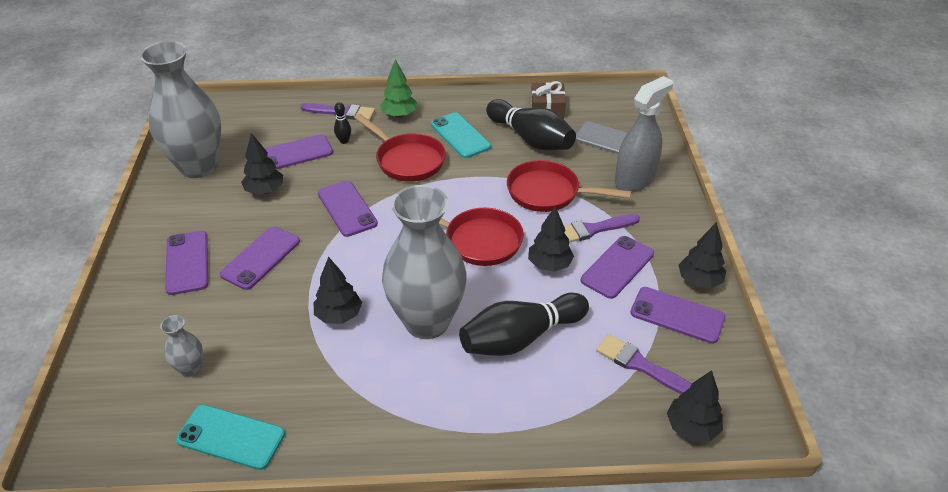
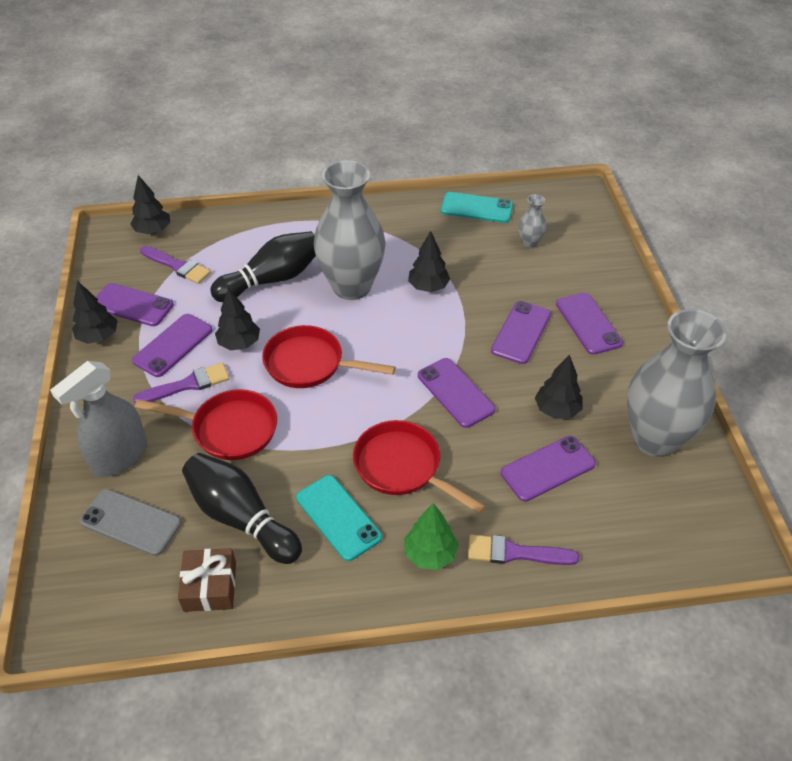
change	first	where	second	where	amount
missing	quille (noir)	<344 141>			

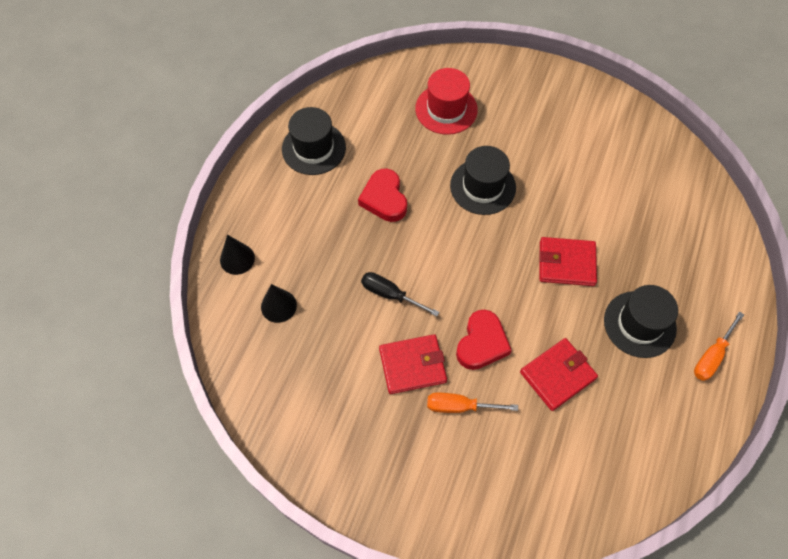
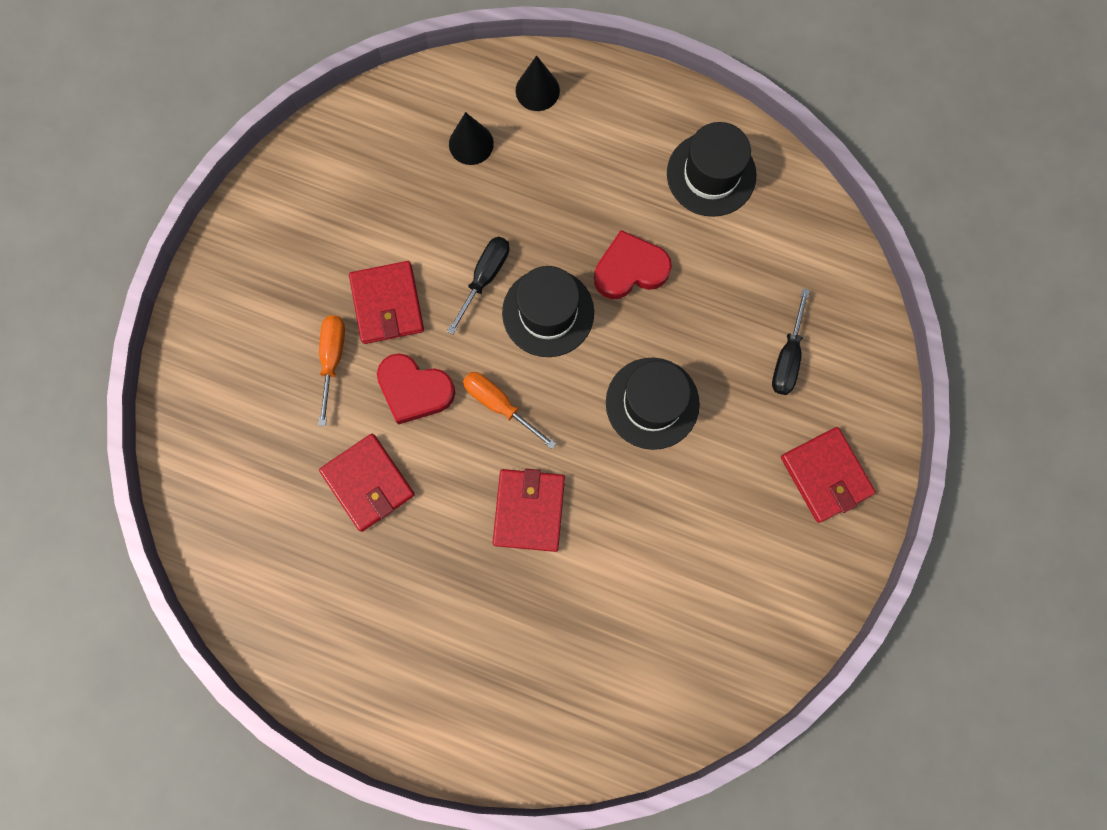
change	first	where	second	where	amount
appeared			portefeuille (rouge)	<826 475>	
relocated	chapeau (noir)	<639 324>		<548 312>	
relocated	tournevis (orange)	<712 356>		<499 405>	
exchanged	chapeau (rouge)	<446 109>	tournevis (noir)	<787 356>	

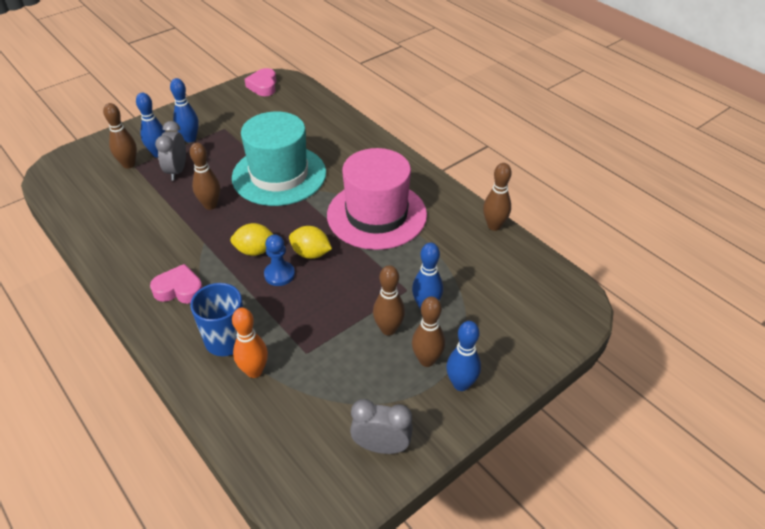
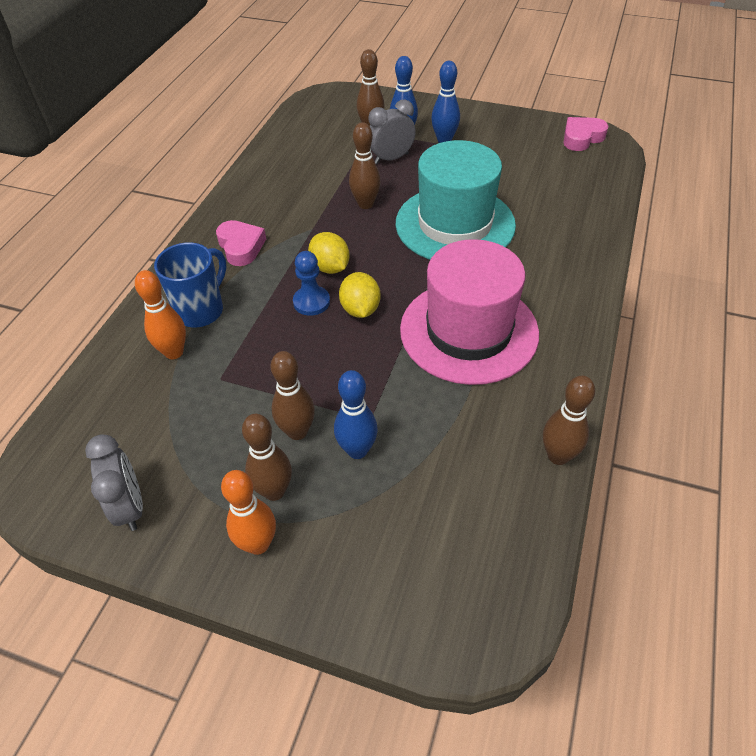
change	first	where	second	where	amount
colour	quille (bleu)	<461 384>	quille (orange)	<258 544>	

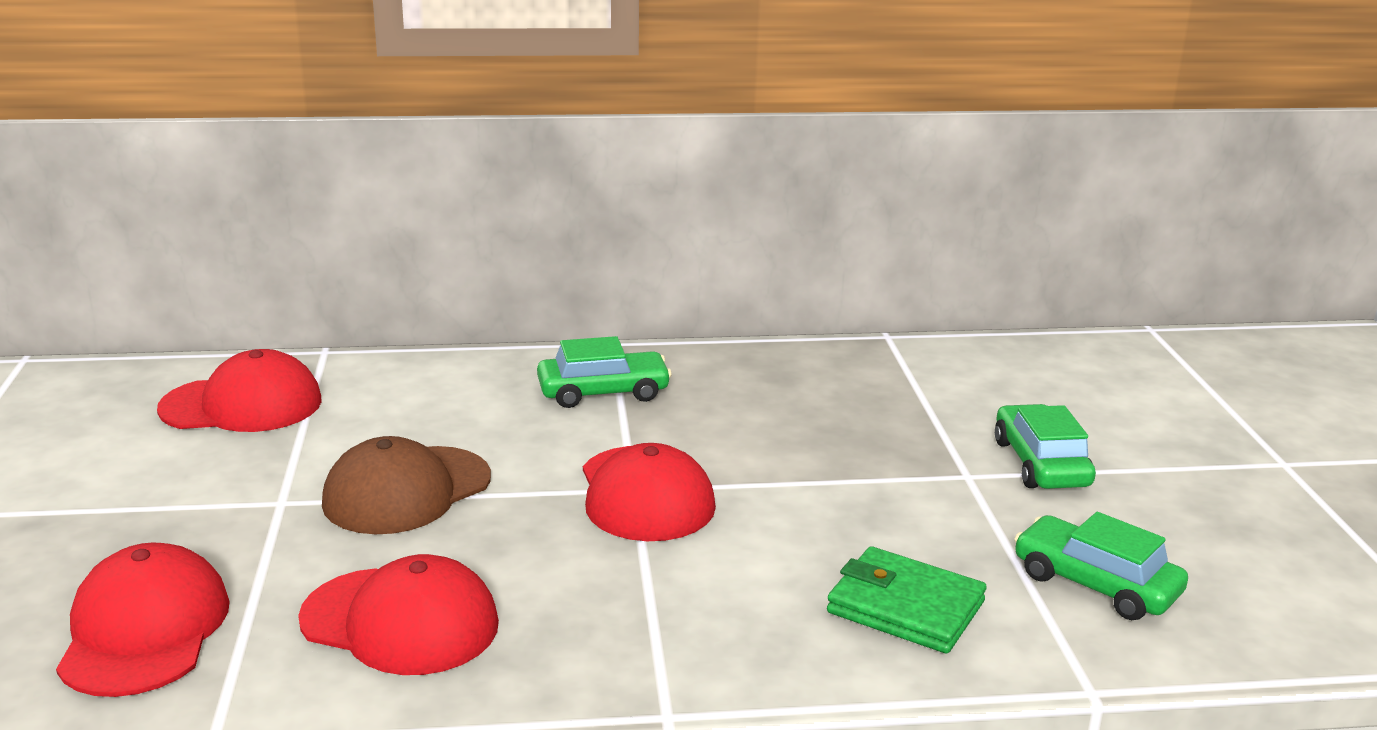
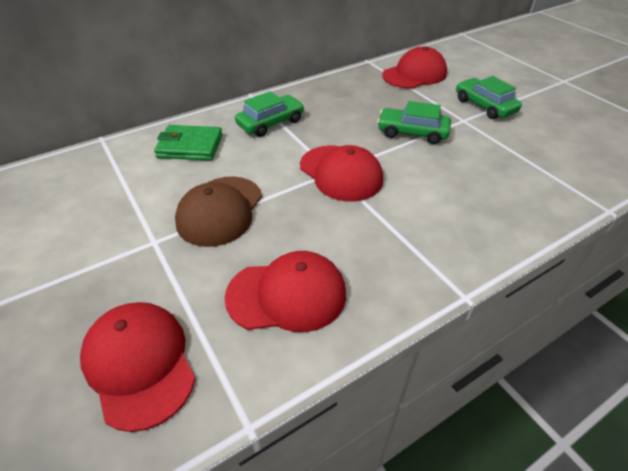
change	first	where	second	where	amount
relocated	casquette (rouge)	<242 405>		<414 74>	
relocated	portefeuille (vert)	<905 607>		<190 146>	
relocated	voiture (vert)	<1095 584>		<412 132>	

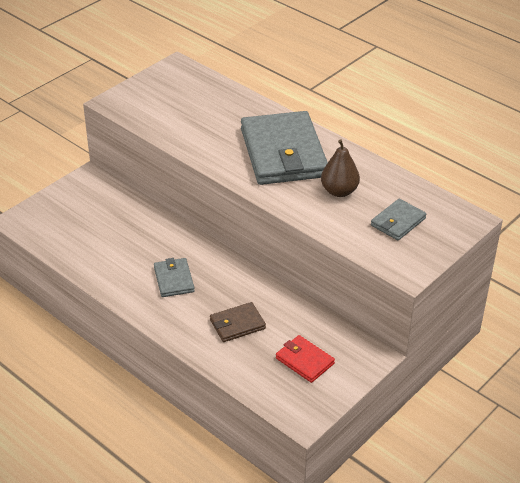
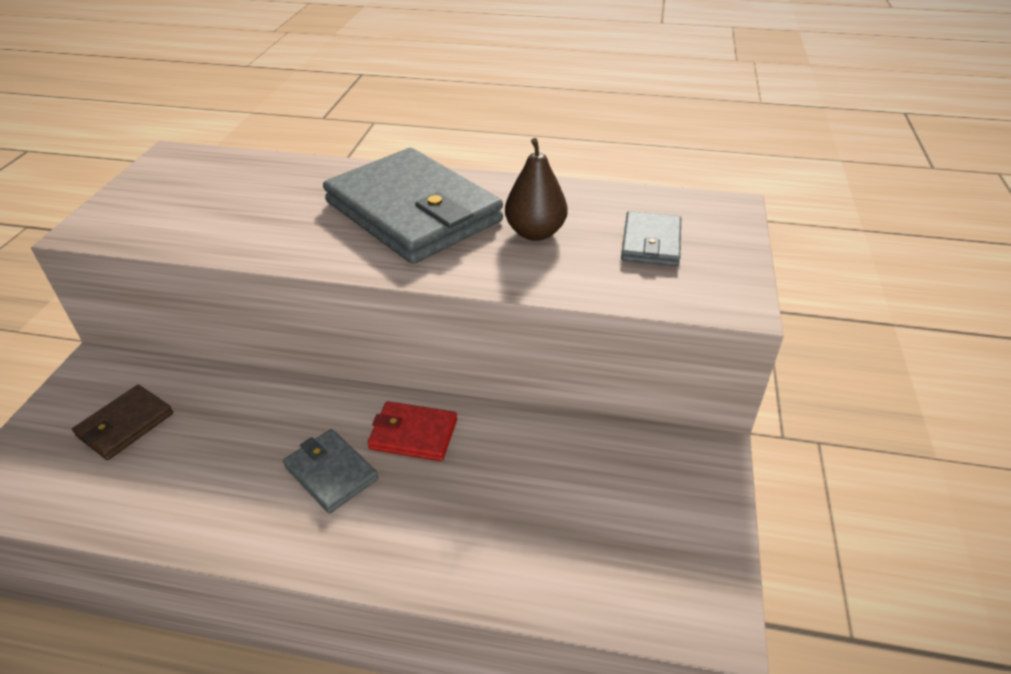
change	first	where	second	where	amount
relocated	portefeuille (marron)	<237 324>		<125 425>	
relocated	portefeuille (rouge)	<304 361>		<413 434>	

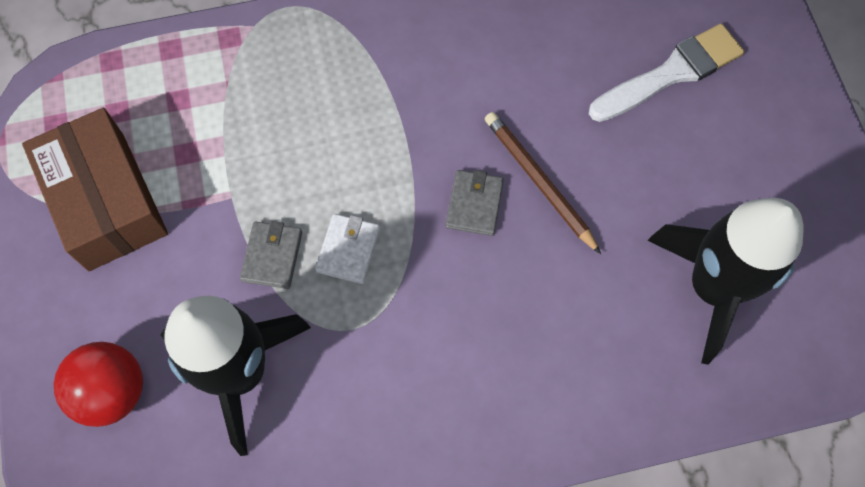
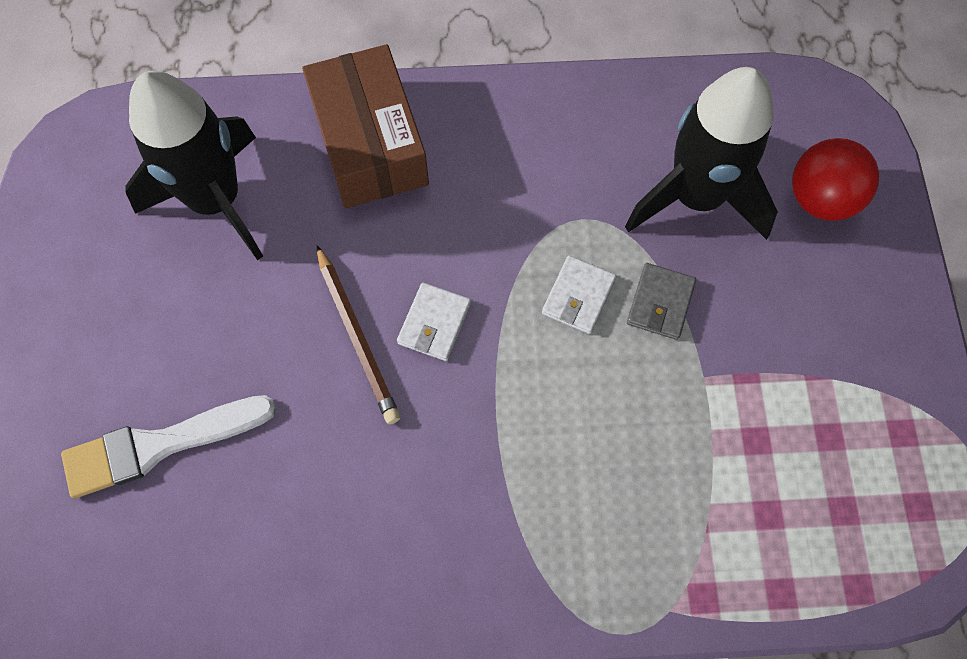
change	first	where	second	where	amount
relocated	boîte (marron)	<106 201>		<370 143>	
colour	portefeuille (gris)	<474 204>	portefeuille (blanc)	<434 323>	

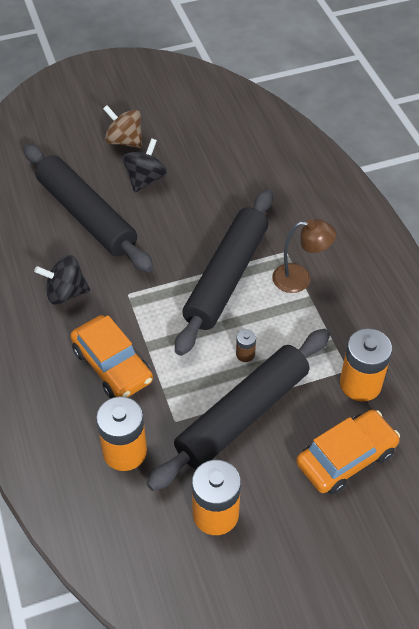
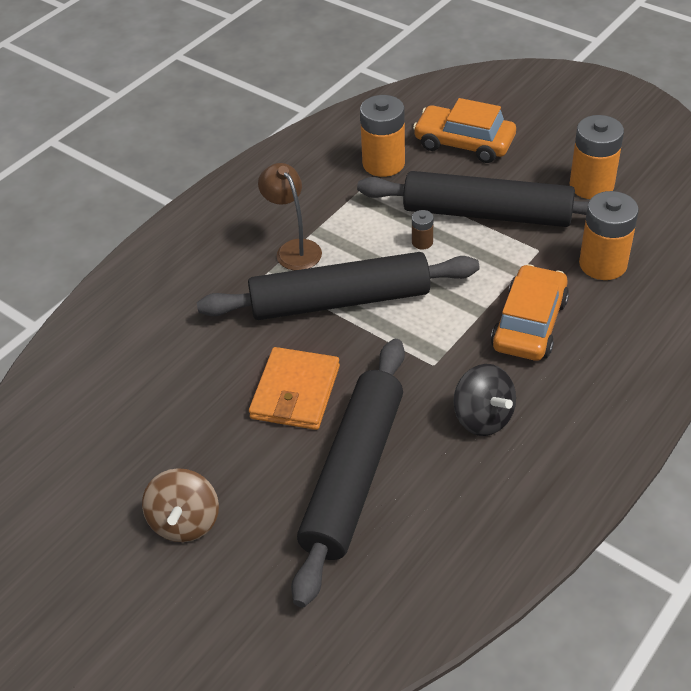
change	first	where	second	where	amount
missing	toupie (noir)	<145 179>			
appeared			portefeuille (orange)	<295 392>	

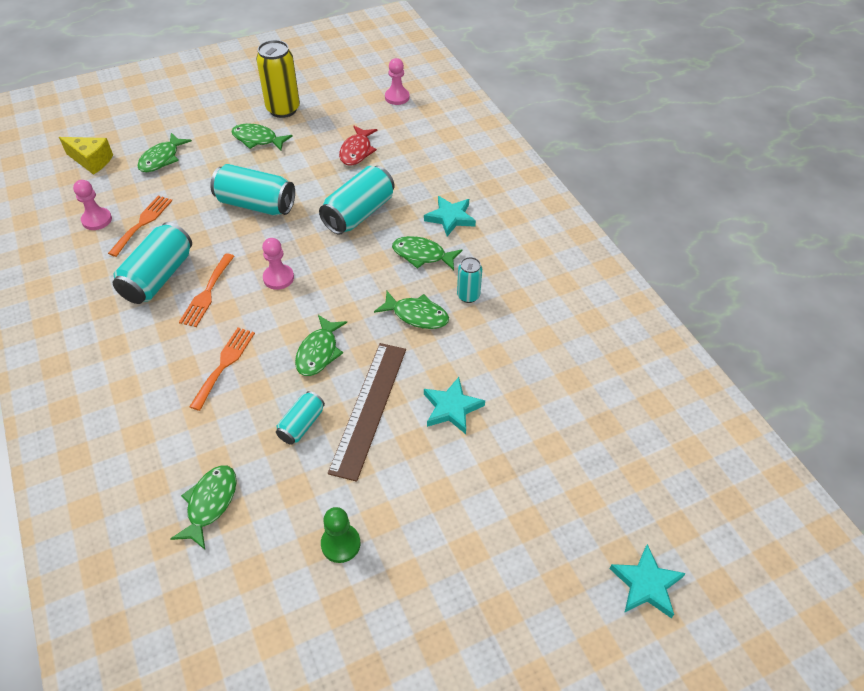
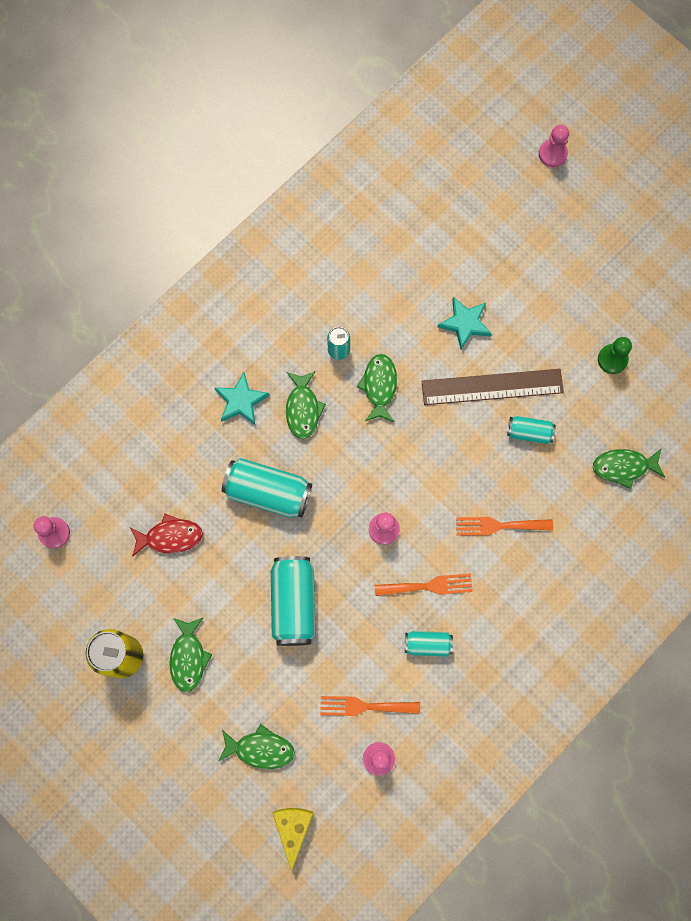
change	first	where	second	where	amount
missing	poisson (vert)	<319 352>			
exchanged	étoile (turquoise)	<646 584>	pion (rose)	<552 154>	
size	canette (turquoise)	<158 277>		<427 644>	x0.55

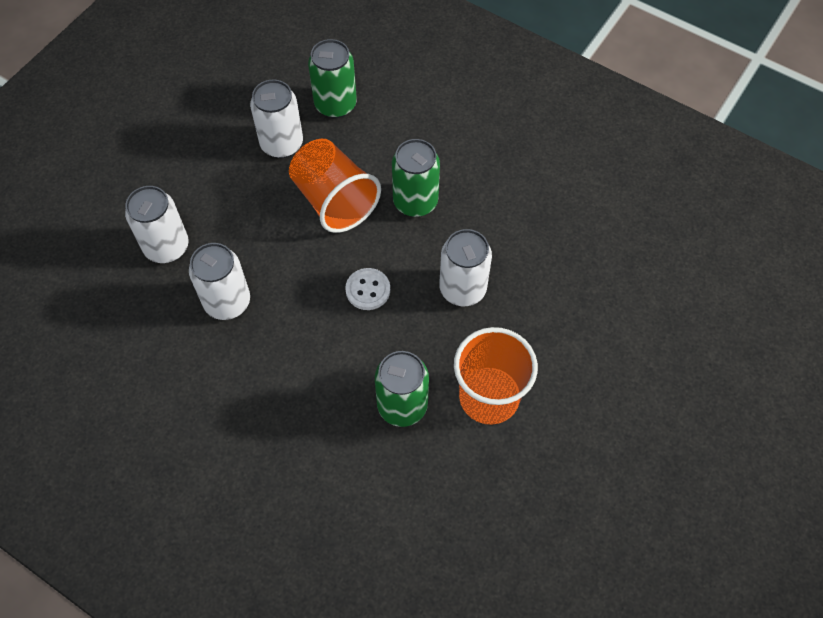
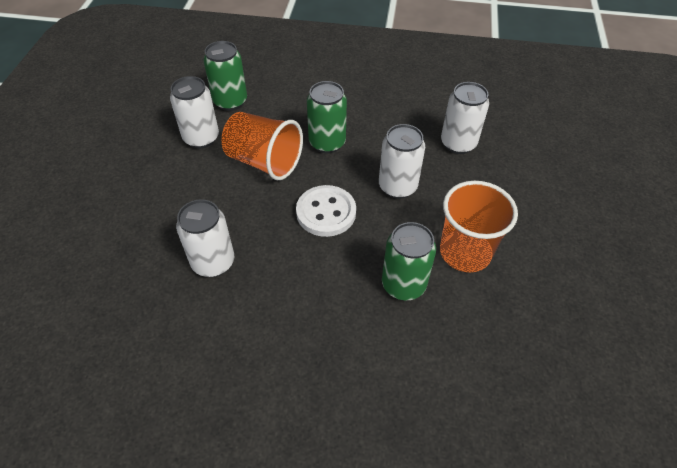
change	first	where	second	where	amount
relocated	canette (blanc)	<167 247>		<458 143>	
size	bouton (blanc)	<368 290>		<326 212>	x1.55

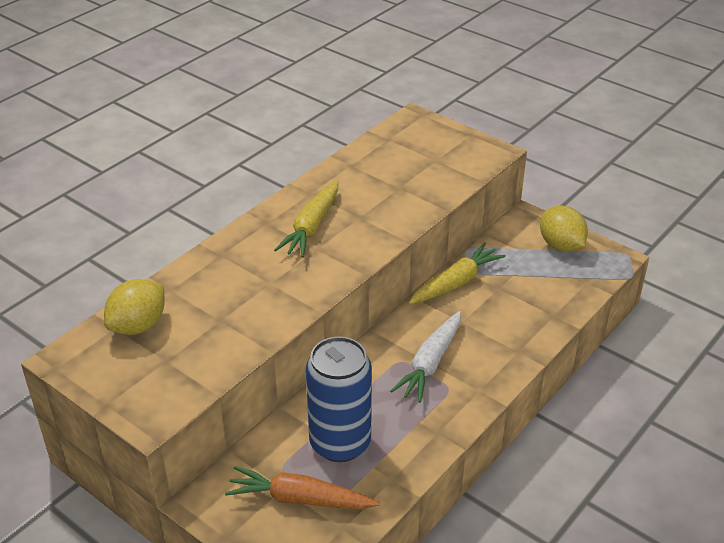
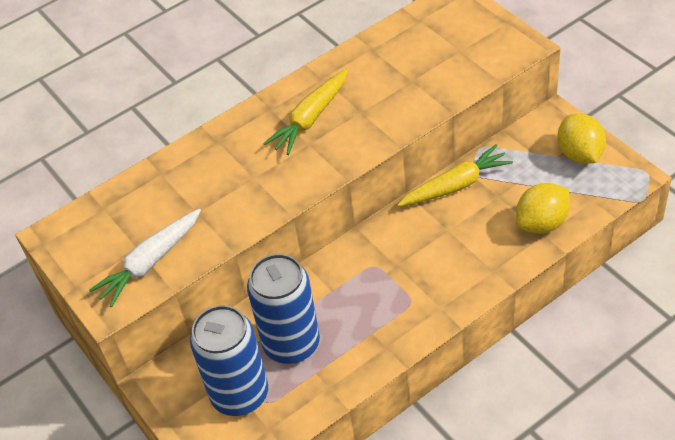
change	first	where	second	where	amount
relocated	citron (jaune)	<138 326>		<542 223>	
relocated	carotte (blanc)	<430 363>		<150 262>	
exchanged	carotte (orange)	<300 499>	canette (bleu)	<240 394>	

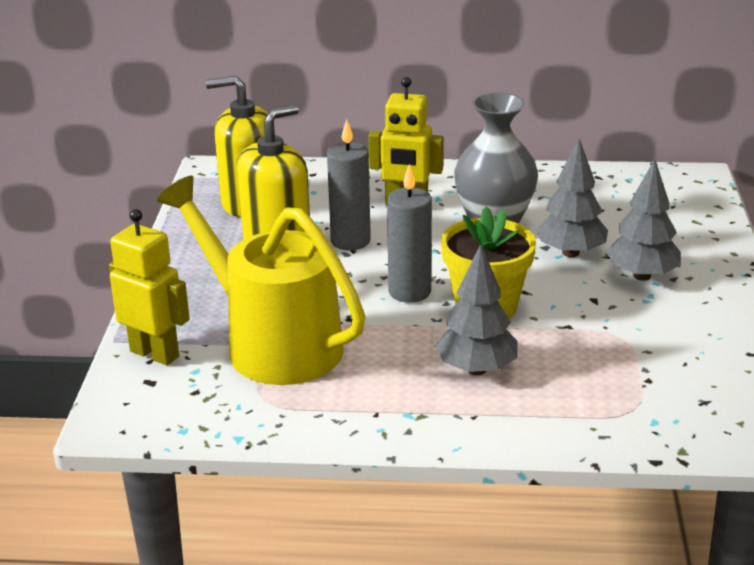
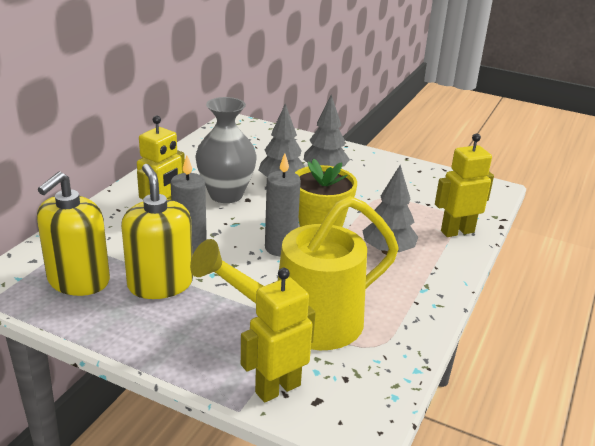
change	first	where	second	where	amount
appeared			robot (jaune)	<457 231>	

